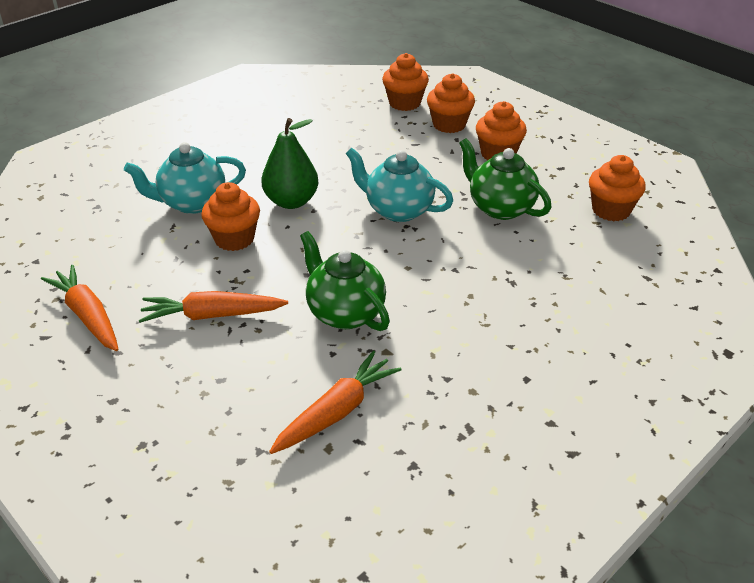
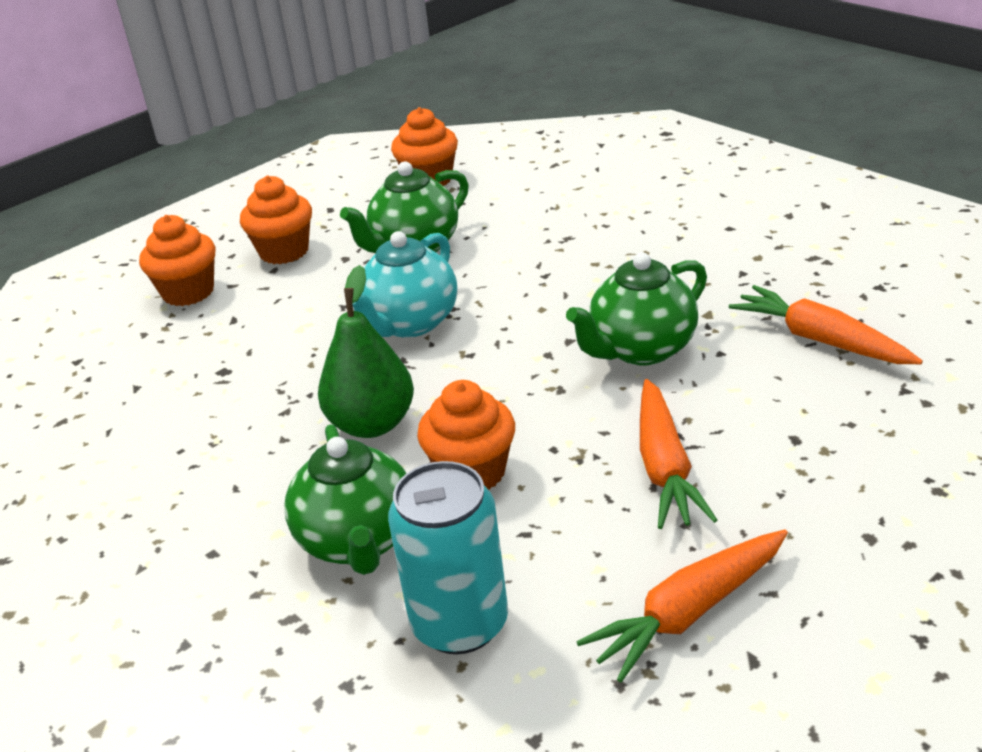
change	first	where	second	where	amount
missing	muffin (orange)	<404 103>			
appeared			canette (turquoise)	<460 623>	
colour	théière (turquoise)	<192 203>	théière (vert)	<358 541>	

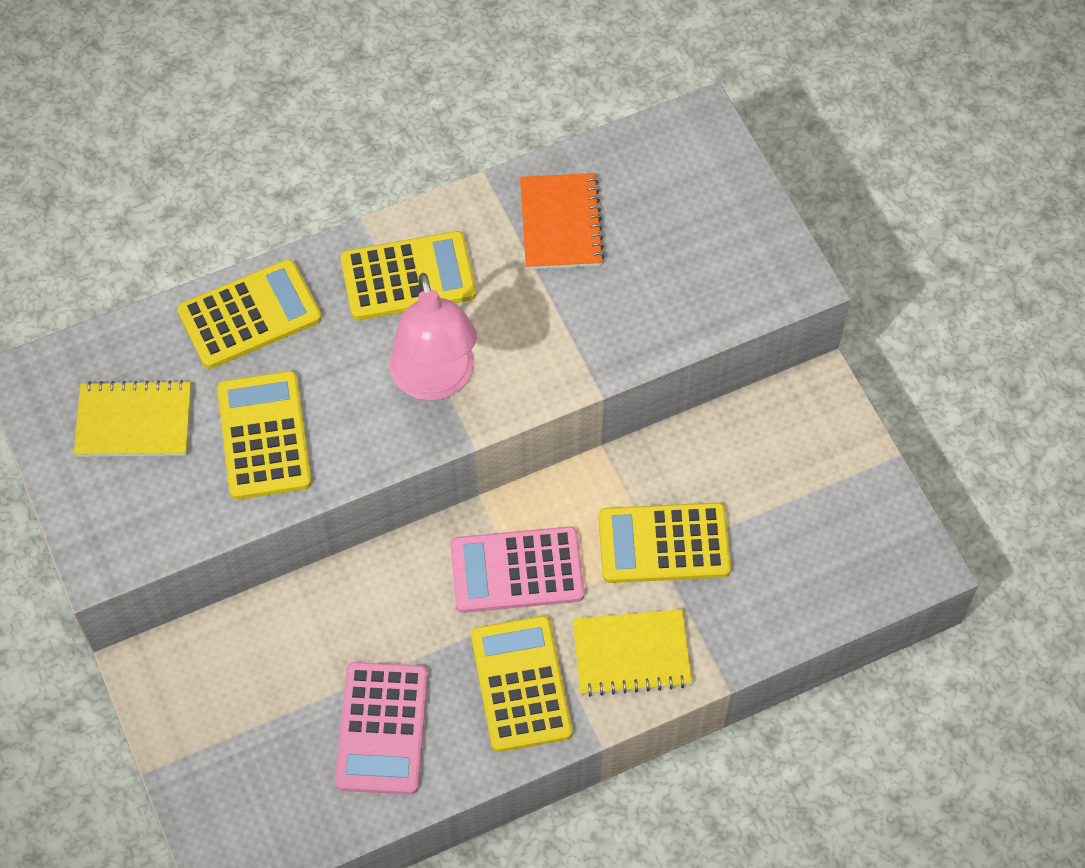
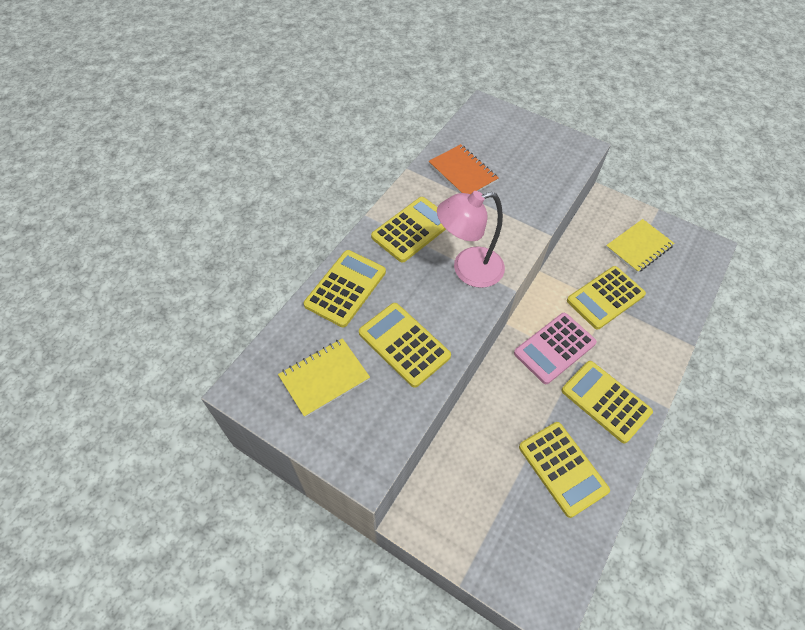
change	first	where	second	where	amount
relocated	carnet (jaune)	<631 654>		<638 247>	
colour	calculatrice (rose)	<382 728>	calculatrice (jaune)	<562 468>	
spun	lampe (rose)	<435 381>		<468 269>	120 degrees clockwise

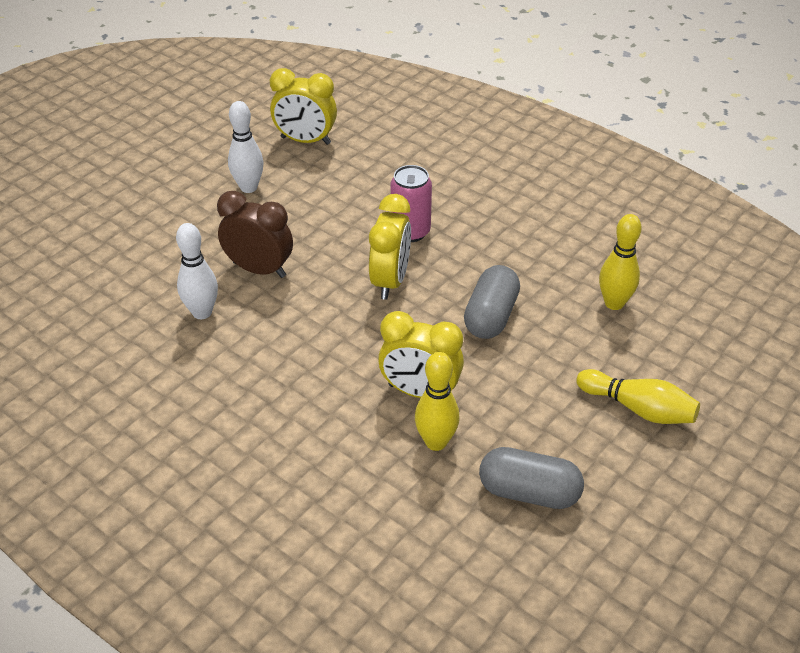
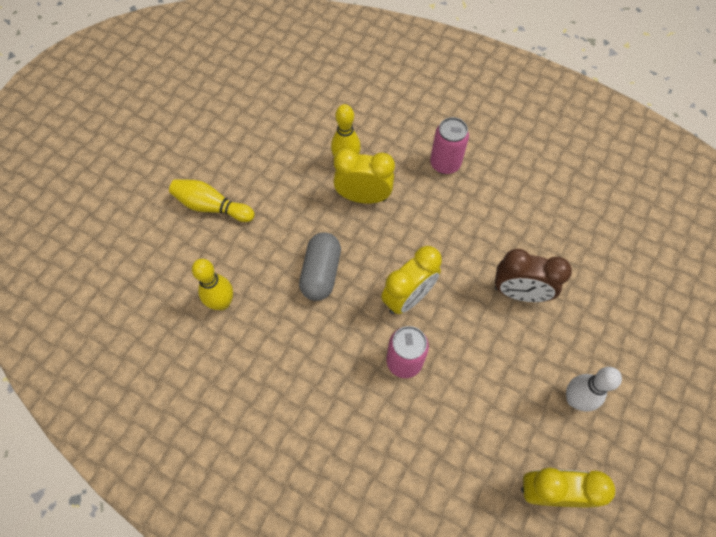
change	first	where	second	where	amount
missing	quille (blanc)	<202 312>			
missing	gélule (gris)	<529 492>			
appeared			canette (rose)	<445 164>	
spun	réveil (jaune)	<390 281>		<408 297>	135 degrees counterclockwise

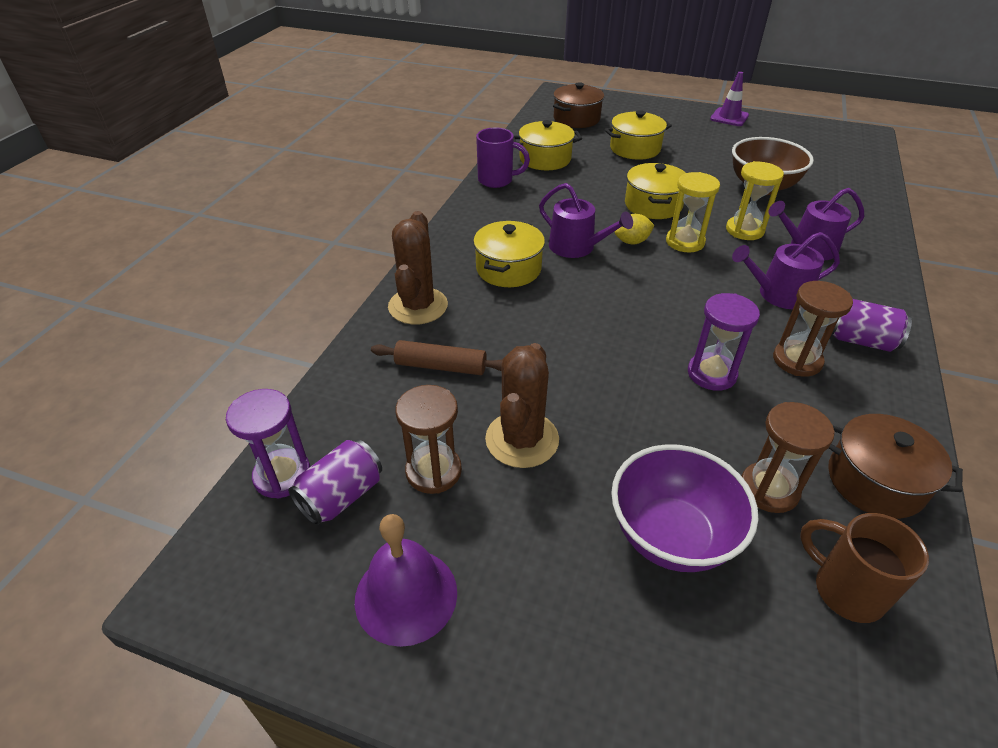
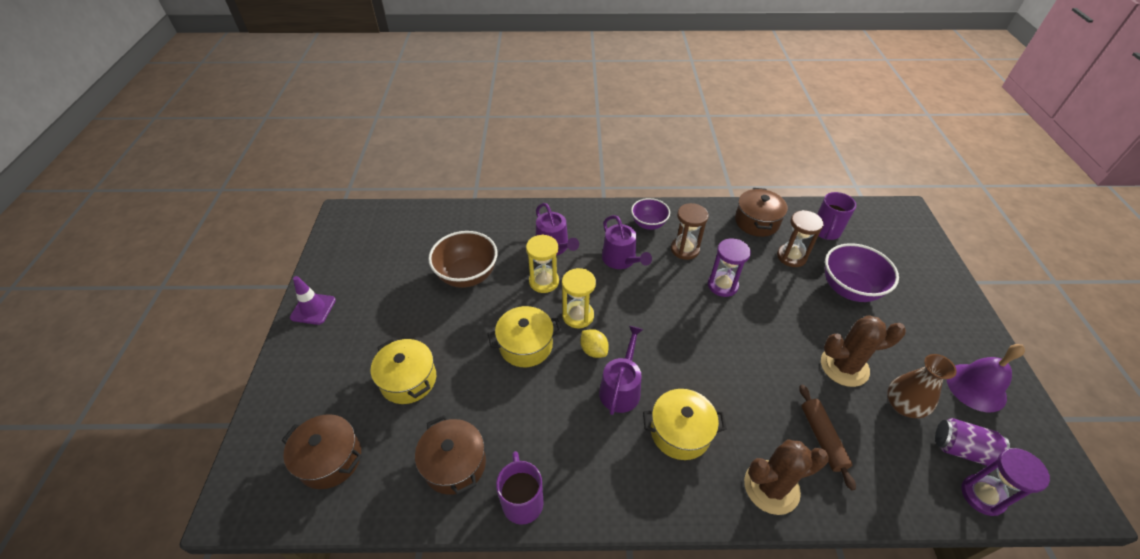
change	first	where	second	where	amount
exchanged	sablier (marron)	<433 471>	vase (marron)	<903 405>	
exchanged	canette (violet)	<860 340>	bol (violet)	<648 224>	
colour	marmite (jaune)	<545 159>	marmite (marron)	<455 464>	
colour	tasse (marron)	<845 590>	tasse (violet)	<825 232>	

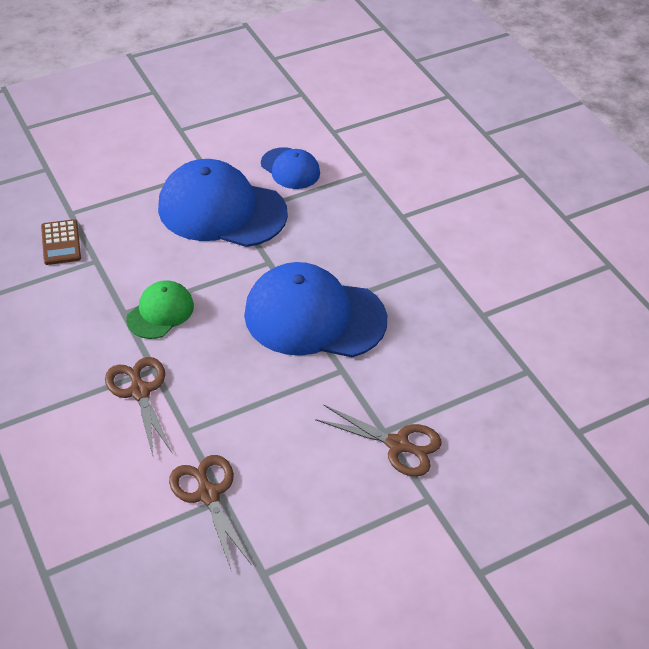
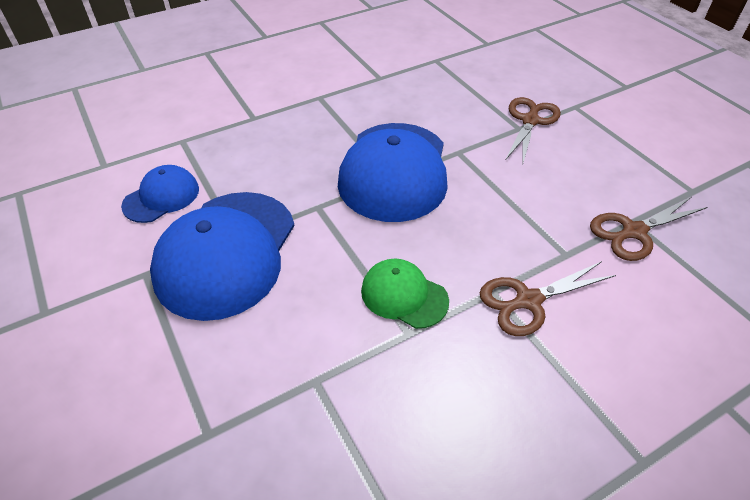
change	first	where	second	where	amount
missing	calculatrice (marron)	<61 243>			

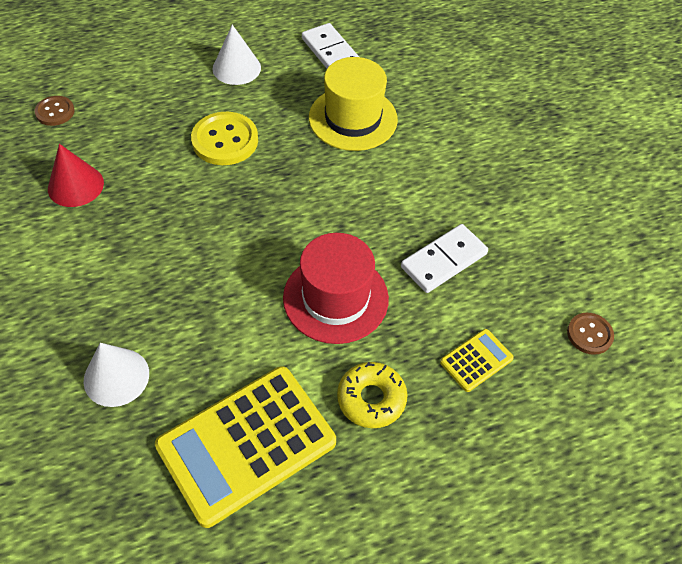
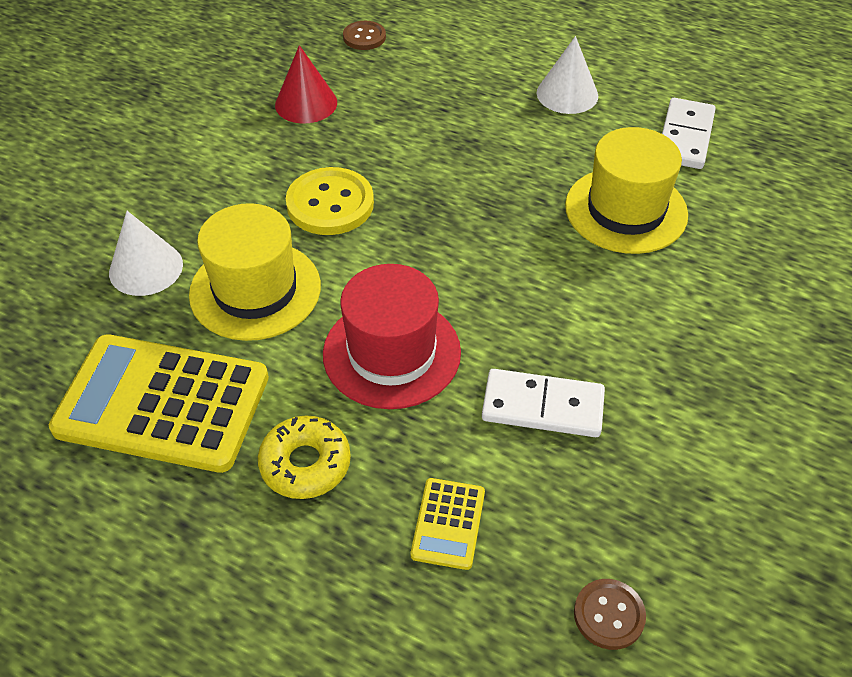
change	first	where	second	where	amount
appeared			chapeau (jaune)	<255 290>	
relocated	bouton (jaune)	<225 140>		<330 204>	
spun	calculatrice (jaune)	<476 360>		<448 524>	90 degrees clockwise

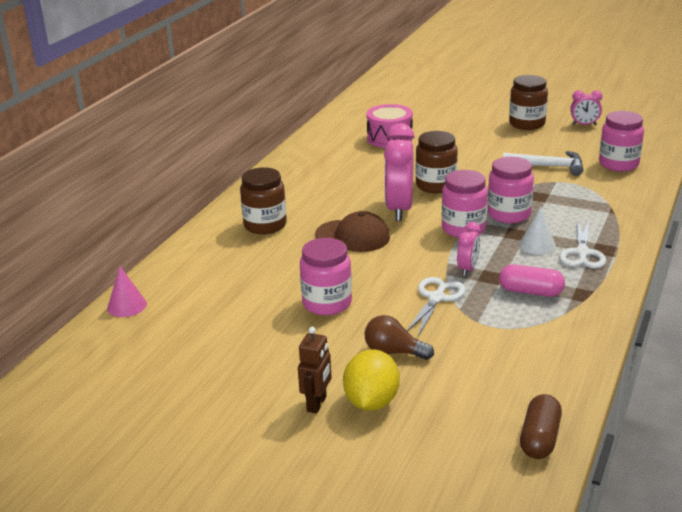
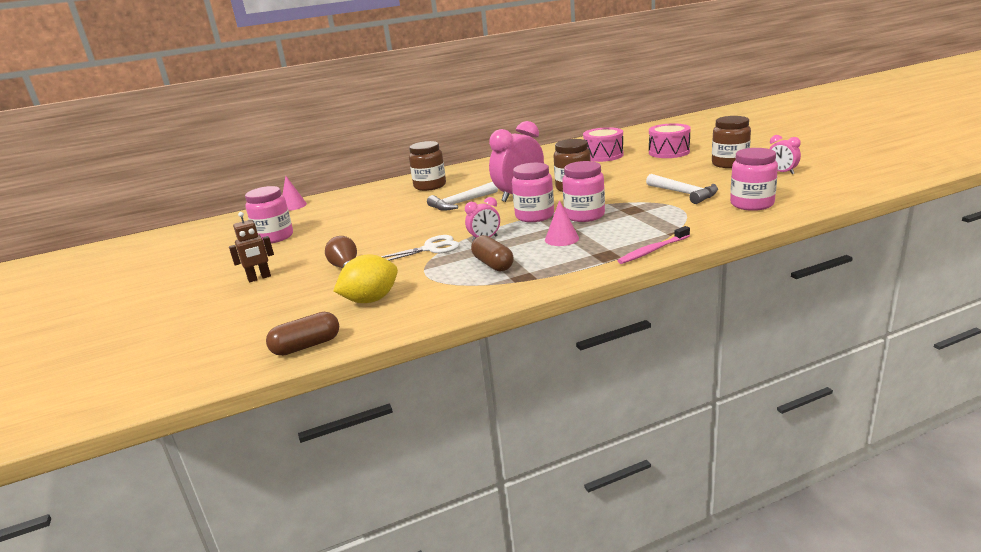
change	first	where	second	where	amount
missing	ciseaux (blanc)	<582 253>			
appeared			brosse à dents (rose)	<653 250>	
appeared			tambour (rose)	<669 152>	
relocated	bocal (rose)	<327 303>		<274 237>	
relocated	citron (jaune)	<371 402>		<371 300>	
exchanged	casquette (marron)	<353 236>	marteau (blanc)	<461 203>	
colour	gélule (rose)	<530 292>	gélule (marron)	<493 264>	
colour	cône (blanc)	<537 245>	cône (rose)	<561 239>	

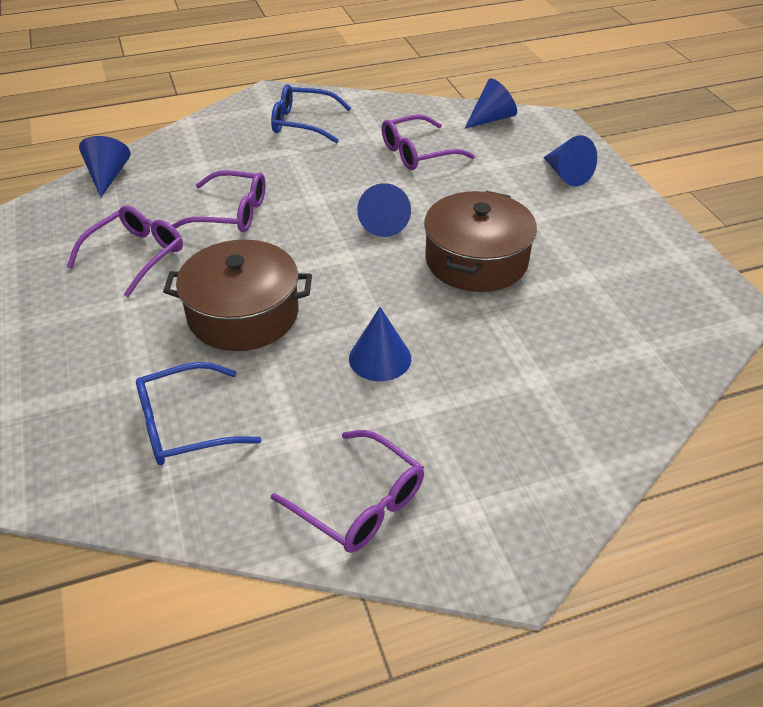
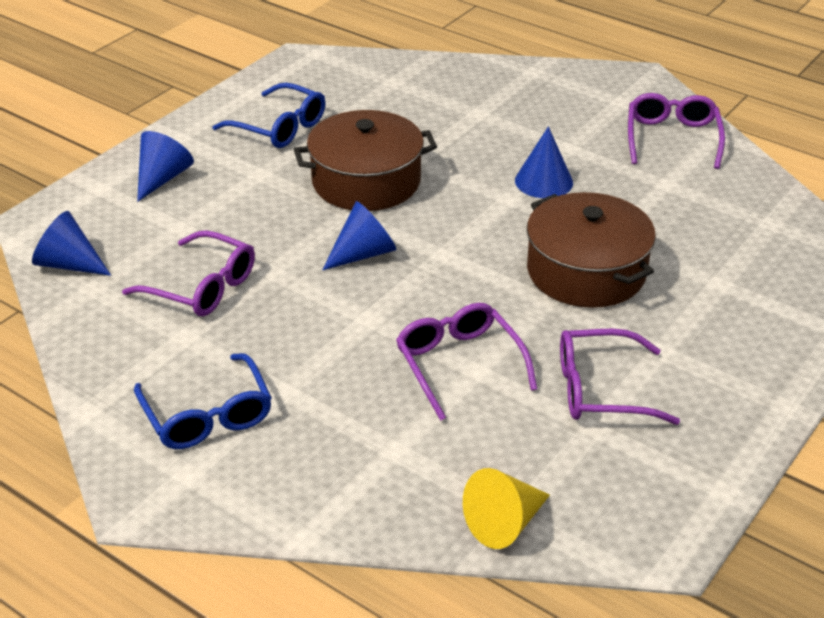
change	first	where	second	where	amount
relocated	lunettes (bleu)	<186 425>		<279 127>	
colour	cône (bleu)	<108 176>	cône (jaune)	<505 523>	

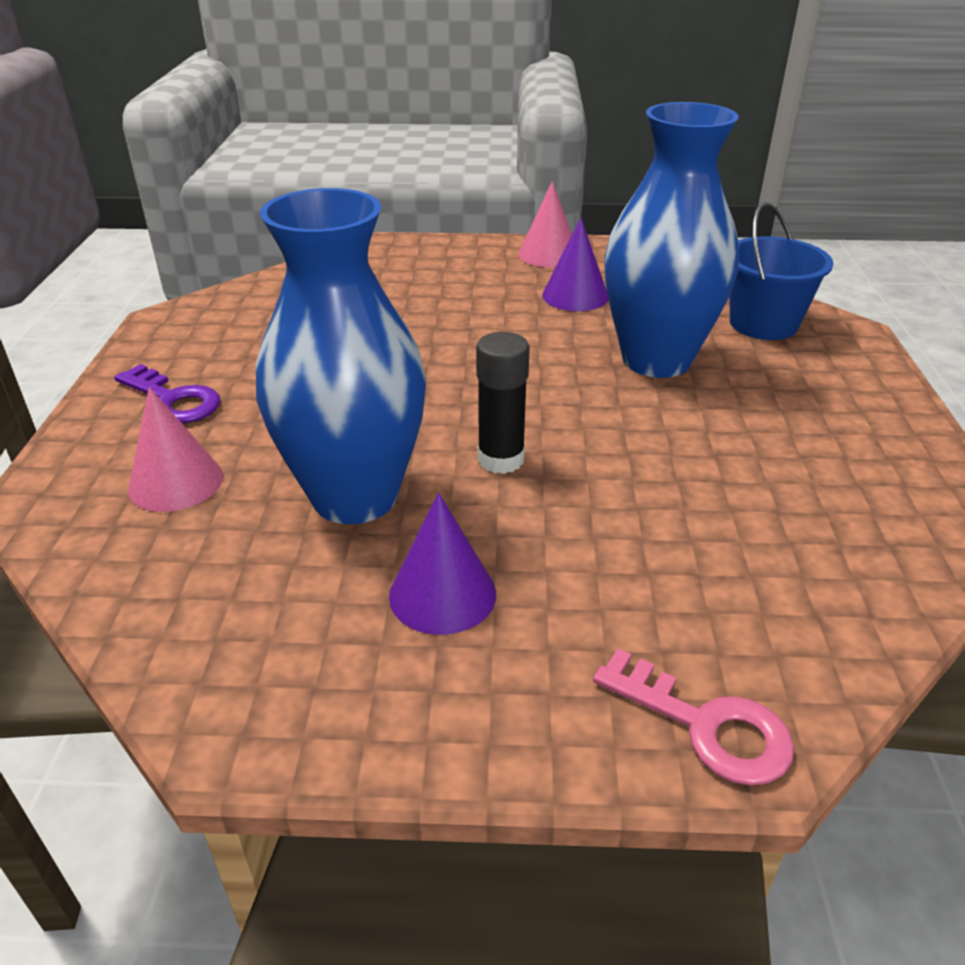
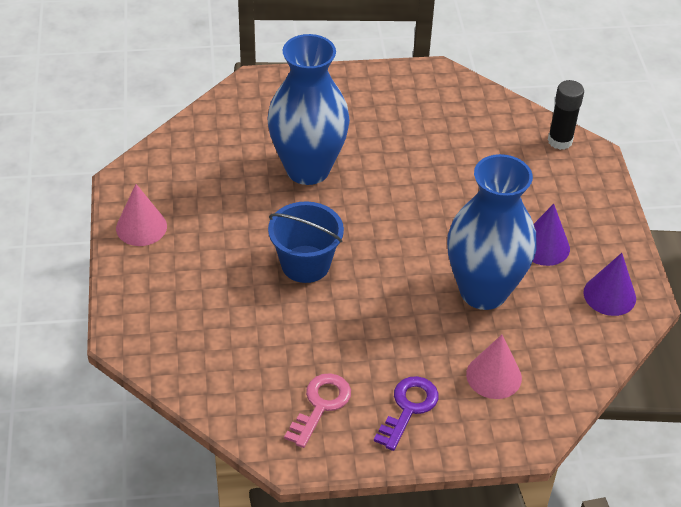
change	first	where	second	where	amount
relocated	bâton de colle (noir)	<501 459>		<560 141>	
relocated	cône (violet)	<575 296>		<609 295>	
relocated	clé (rose)	<706 726>		<321 405>	
relocated	seau (bleu)	<763 324>		<305 264>	

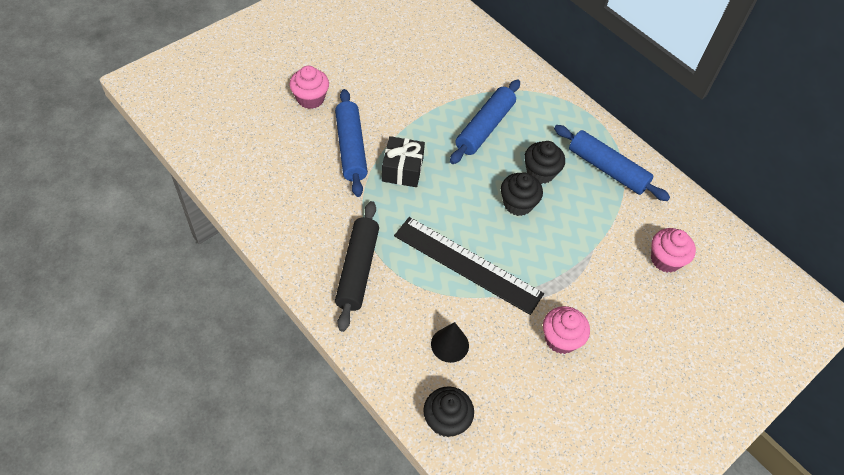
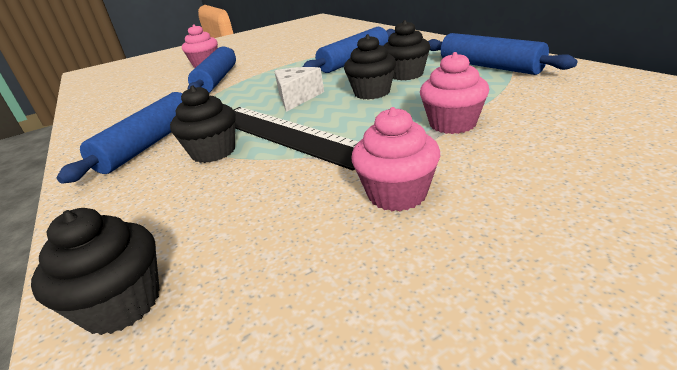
change	first	where	second	where	amount
missing	cadeau (noir)	<402 169>			
missing	cône (noir)	<450 344>			
appeared			muffin (noir)	<213 152>	
appeared			fromage (blanc)	<297 98>	
relocated	muffin (rose)	<665 259>		<452 124>	
colour	rouleau à pâtisserie (noir)	<357 269>	rouleau à pâtisserie (bleu)	<150 144>	

